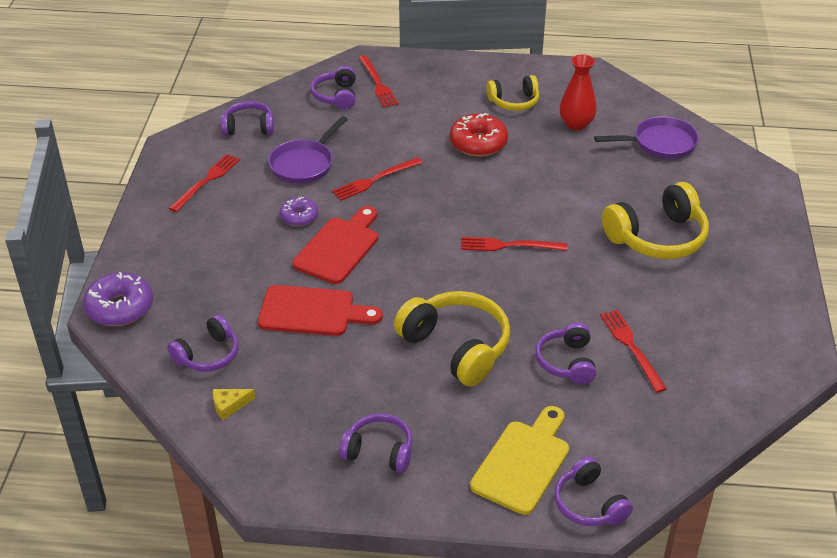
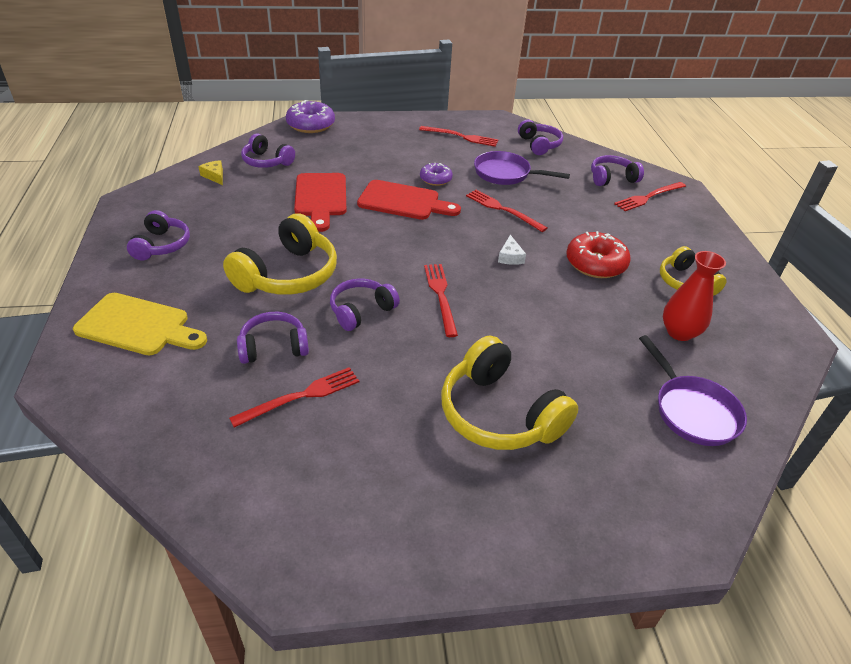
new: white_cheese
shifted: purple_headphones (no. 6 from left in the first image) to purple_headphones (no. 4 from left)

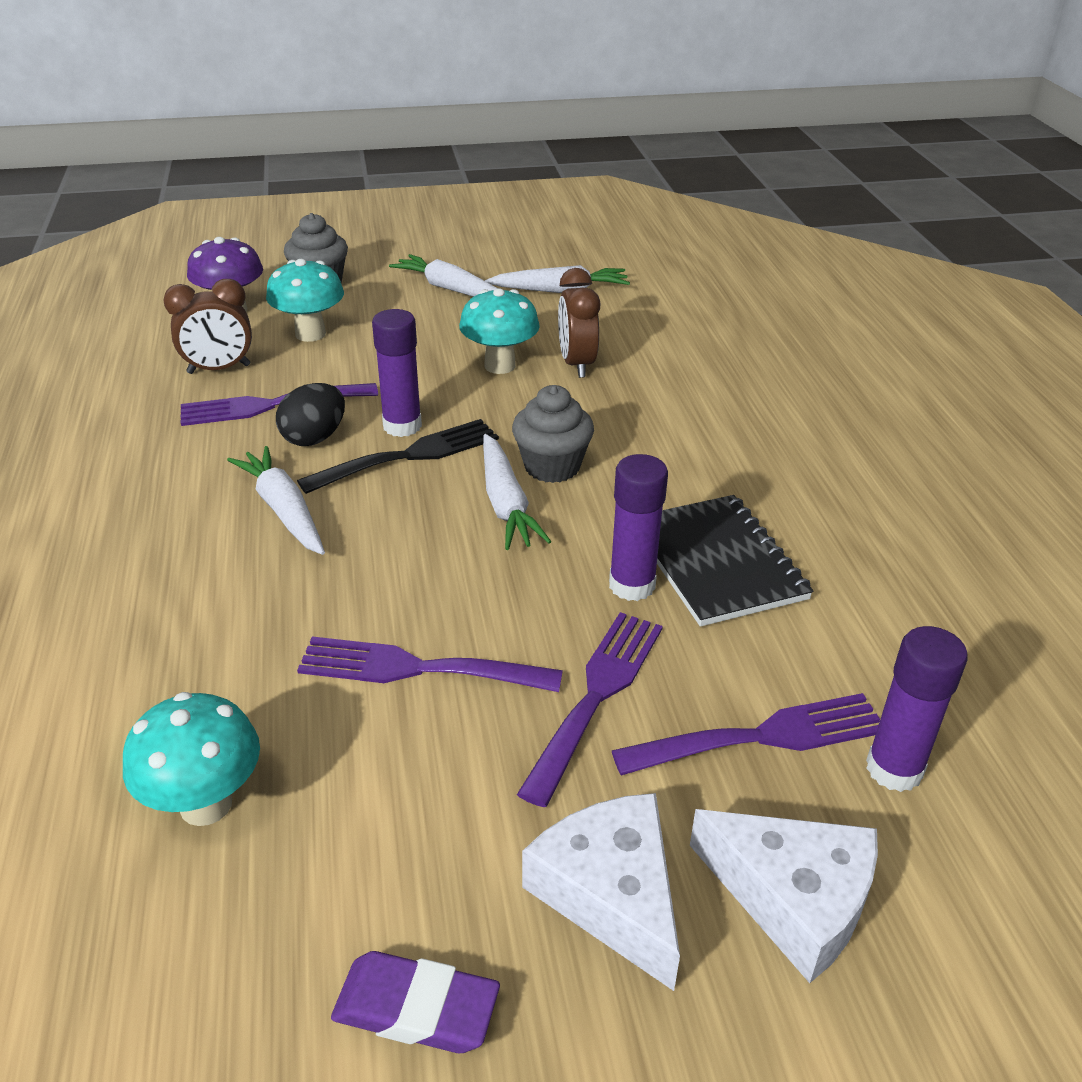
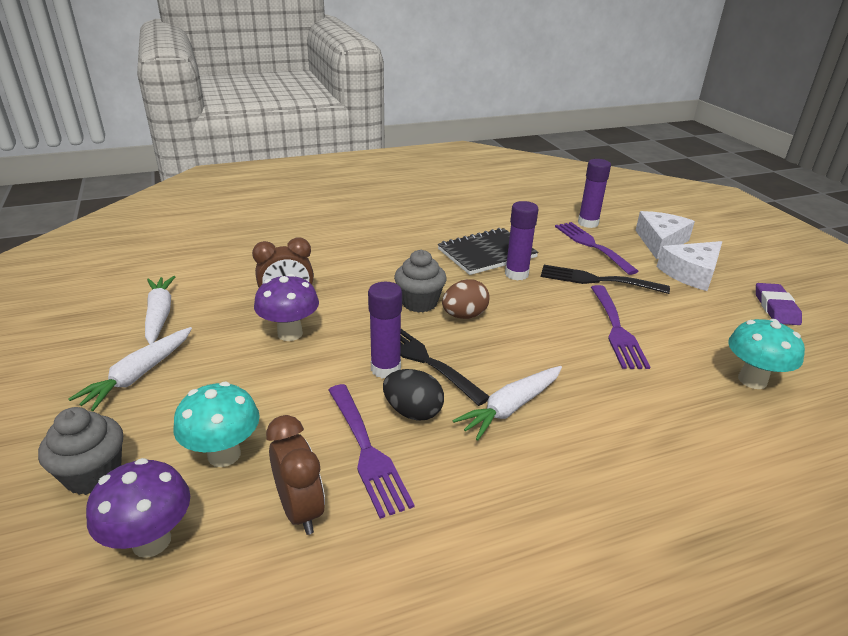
swapped: white_carrot (no. 3 from left) to brown_egg
repainted: turquoise_mushroom (no. 3 from left) to purple_mushroom (no. 2 from left); purple_fork (no. 3 from left) to black_fork (no. 2 from left)

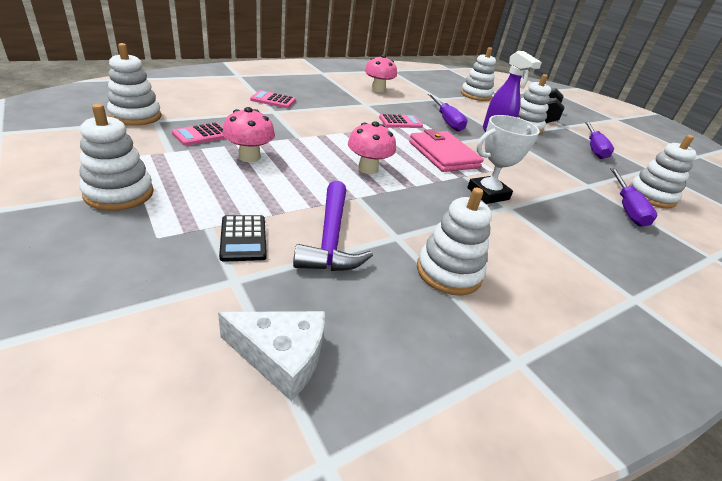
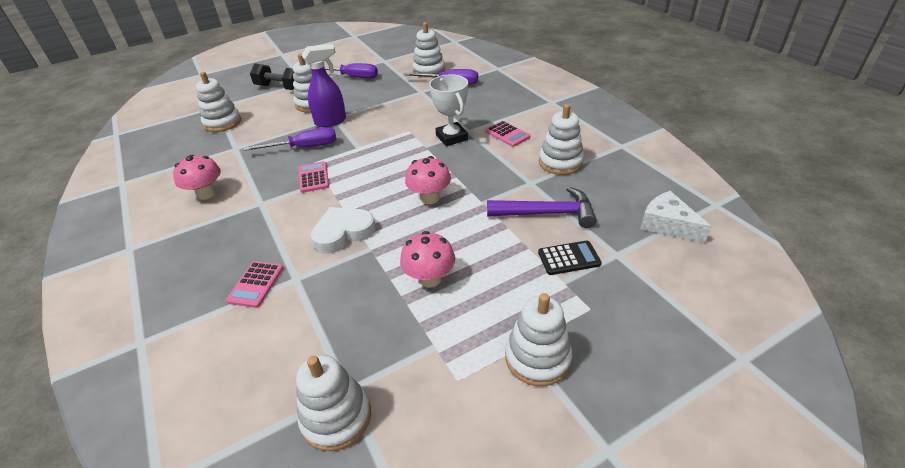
gone: pink_wallet
new: white_heart
shifted: pink_calculator (no. 1 from left in the first image) to pink_calculator (no. 3 from left)
rotated: white_cheese 60 degrees counterclockwise

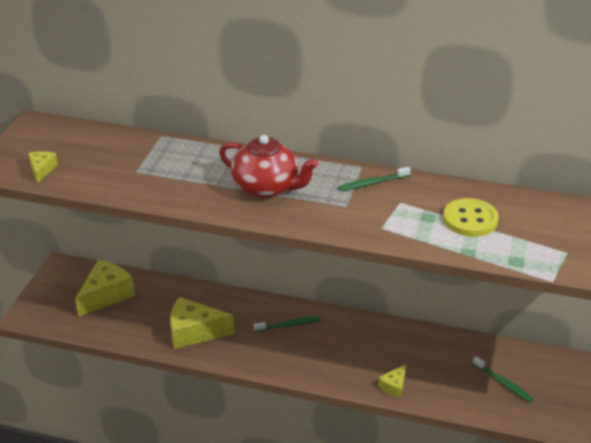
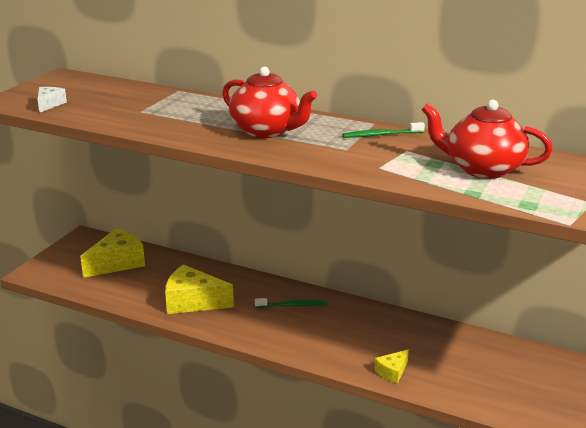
gone: green_toothbrush (no. 3 from left)
swapped: yellow_button to red_teapot (no. 2 from left)
repainted: yellow_cheese (no. 1 from left) to white_cheese

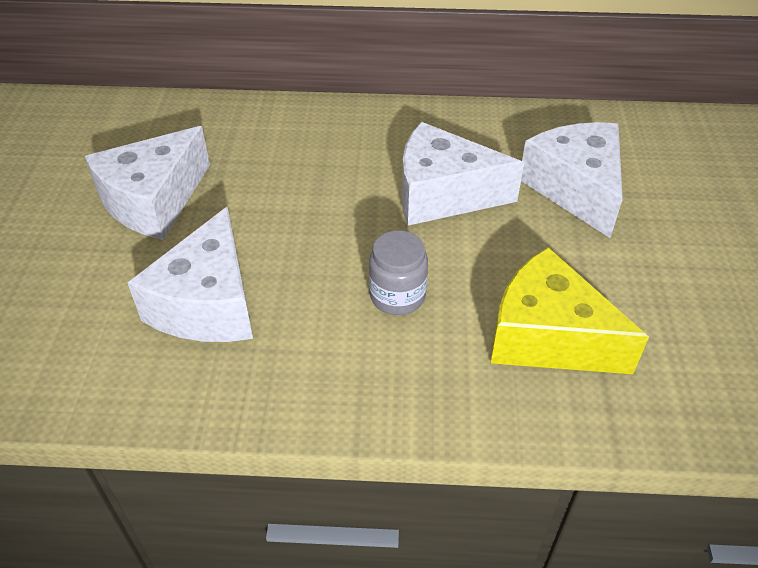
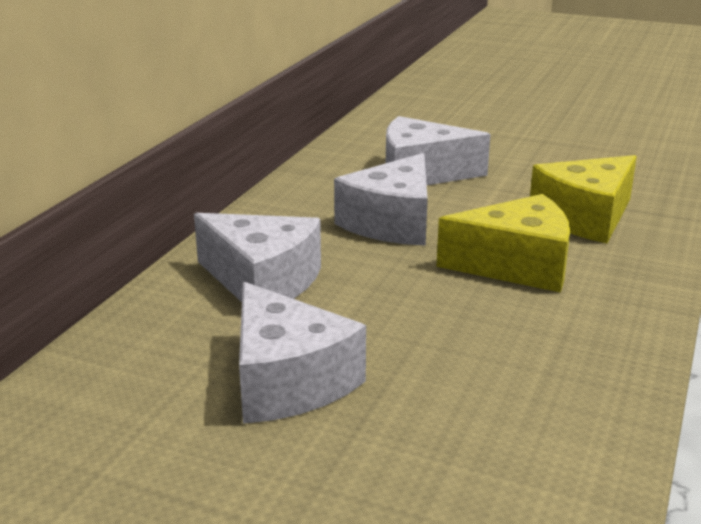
shifted: white_cheese (no. 2 from left in the first image) to white_cheese (no. 1 from left)
swapped: grey_jar to yellow_cheese (no. 1 from left)

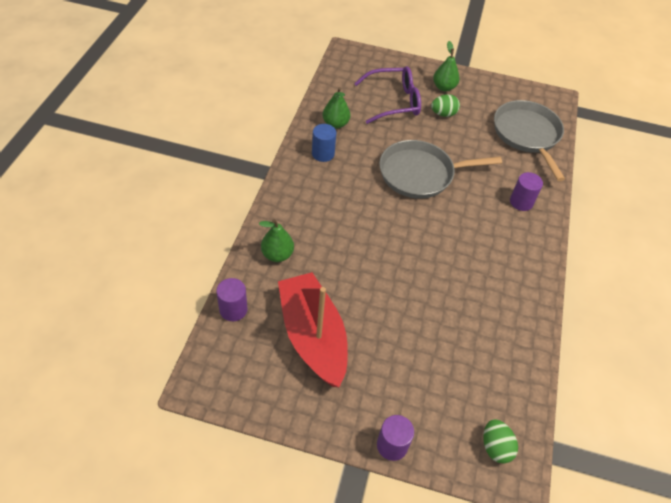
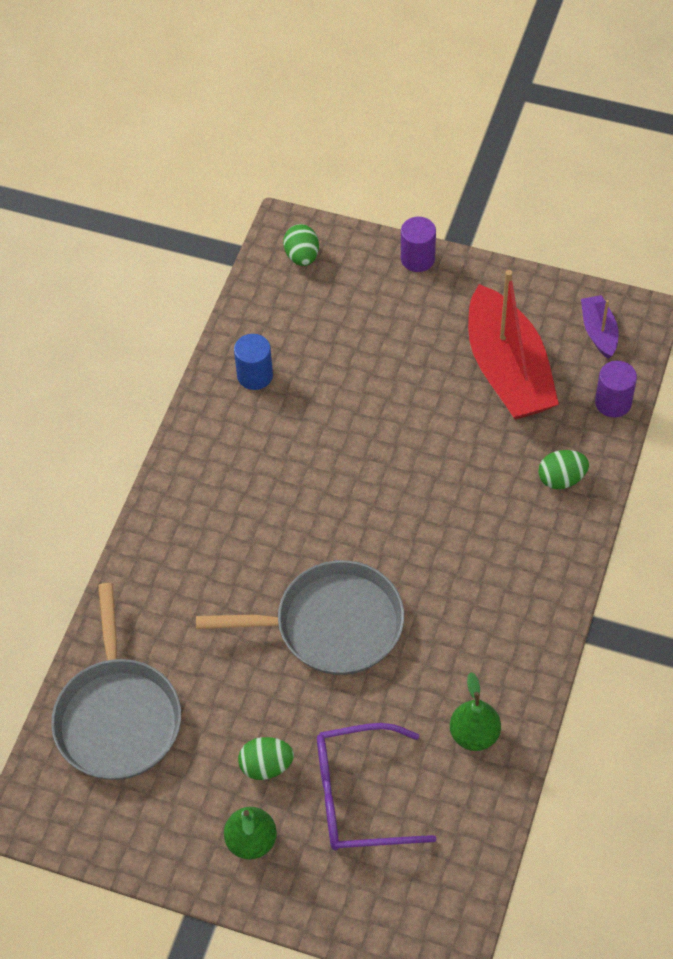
gone: purple_cylinder (no. 3 from left)
new: purple_boat
shifted: blue_cylinder
swapped: green_pear (no. 1 from left) to green_egg (no. 3 from left)

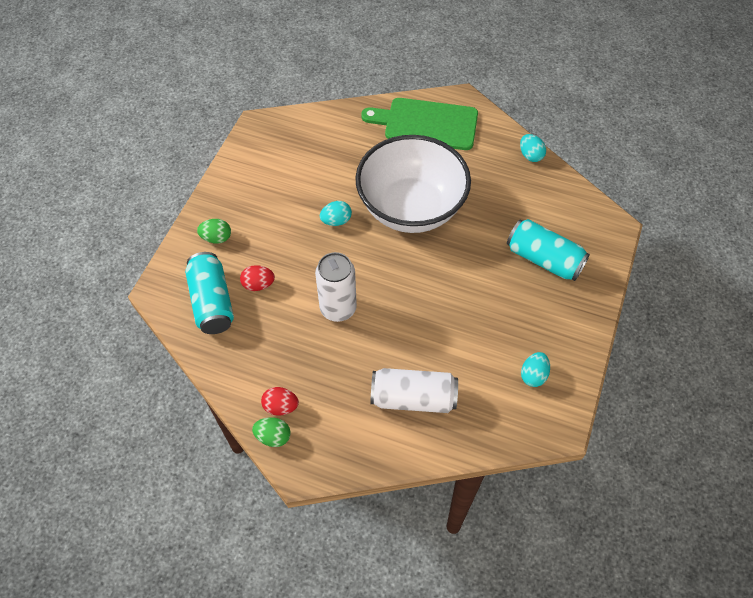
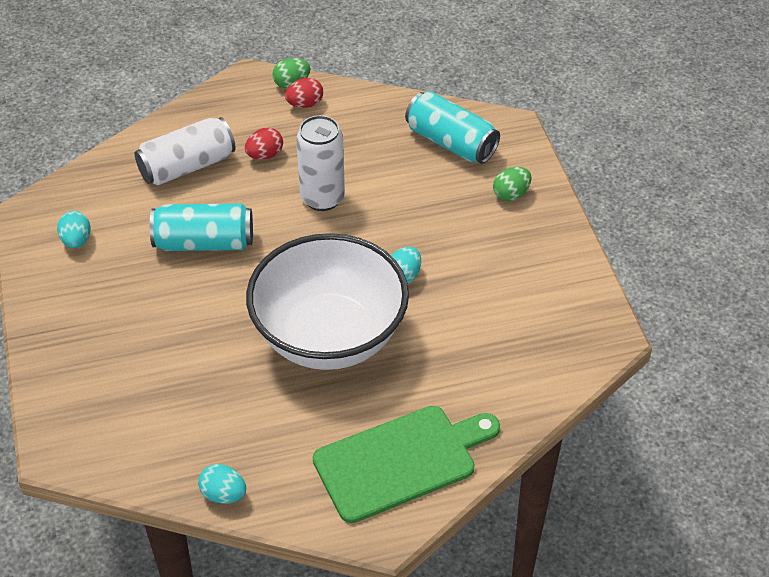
shifted: turquoise_can (no. 2 from left in the first image) to turquoise_can (no. 1 from left); red_egg (no. 1 from left)

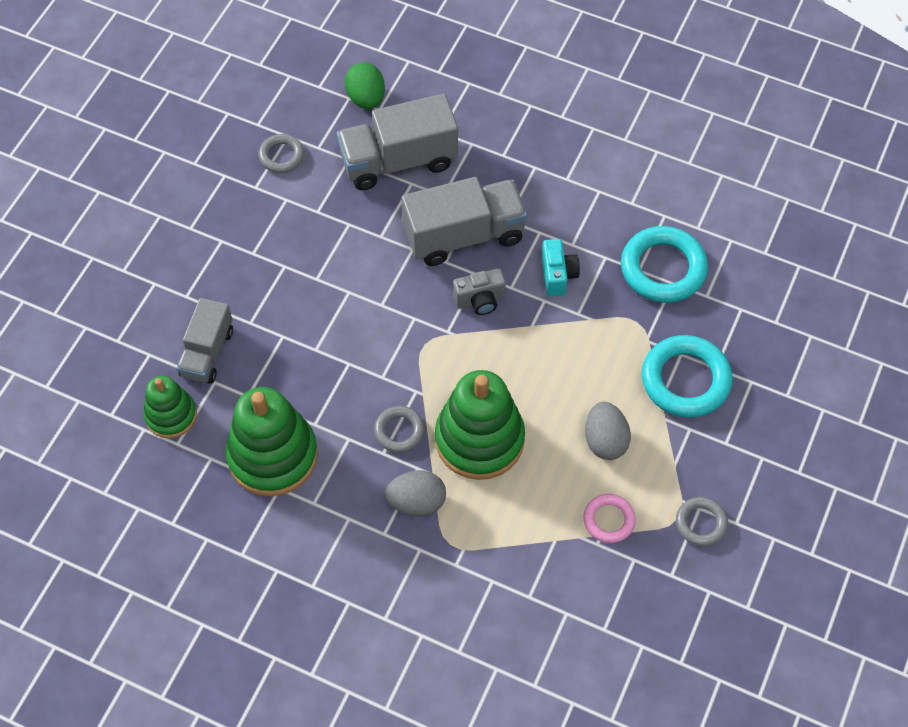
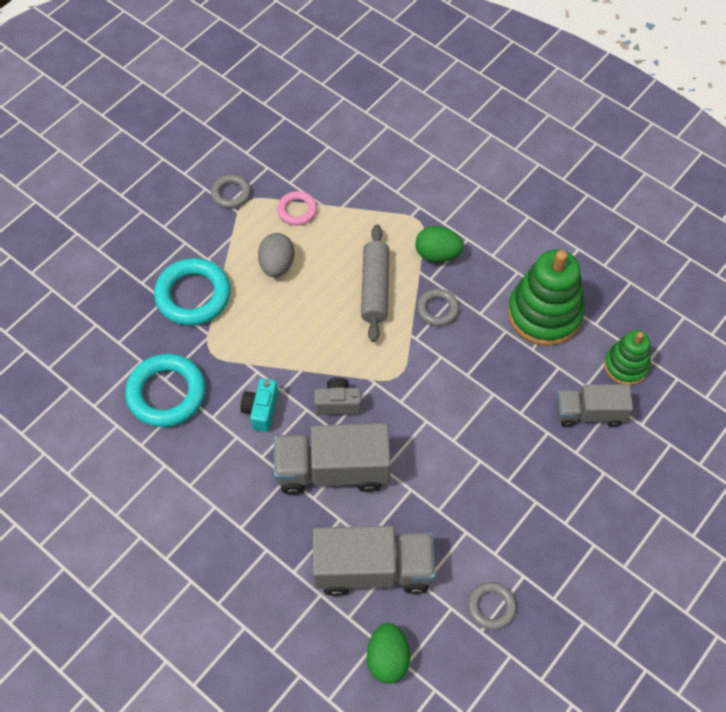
swapped: green_stacking_toy (no. 3 from left) to grey_rolling_pin
repainted: grey_egg (no. 1 from left) to green_egg (no. 2 from left)
rotated: grey_truck (no. 1 from left in the first image) 120 degrees counterclockwise

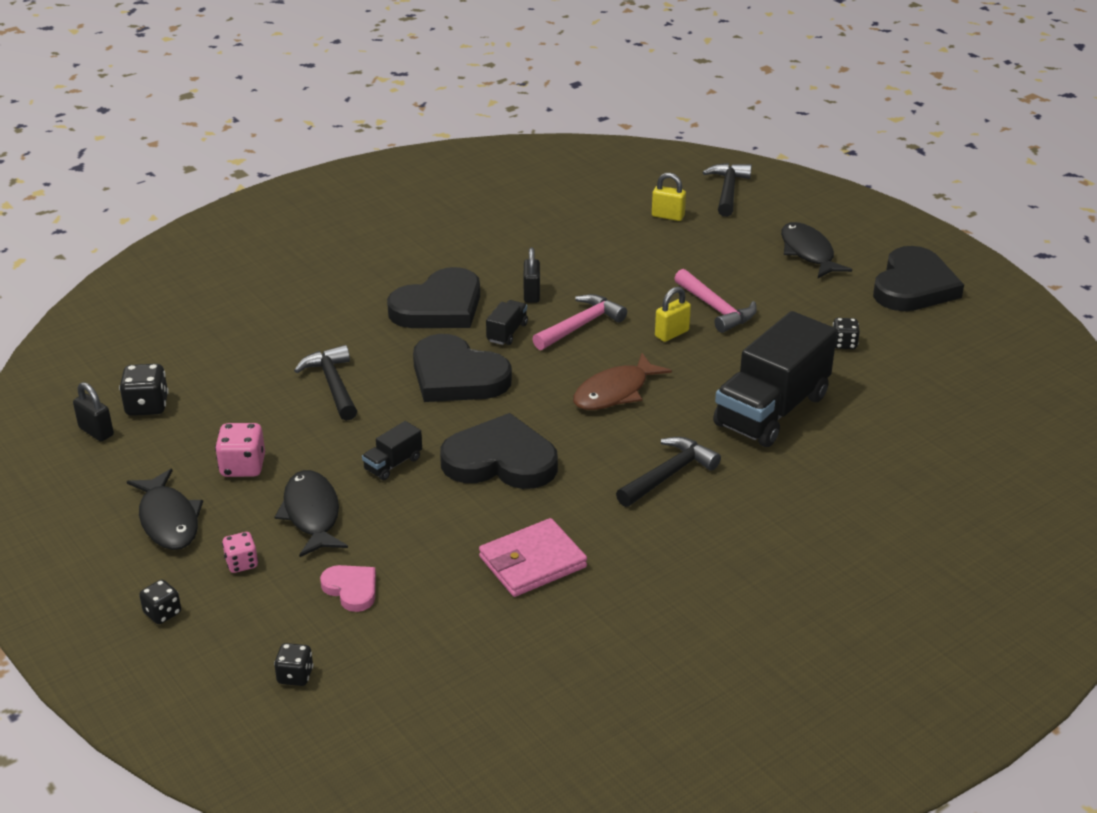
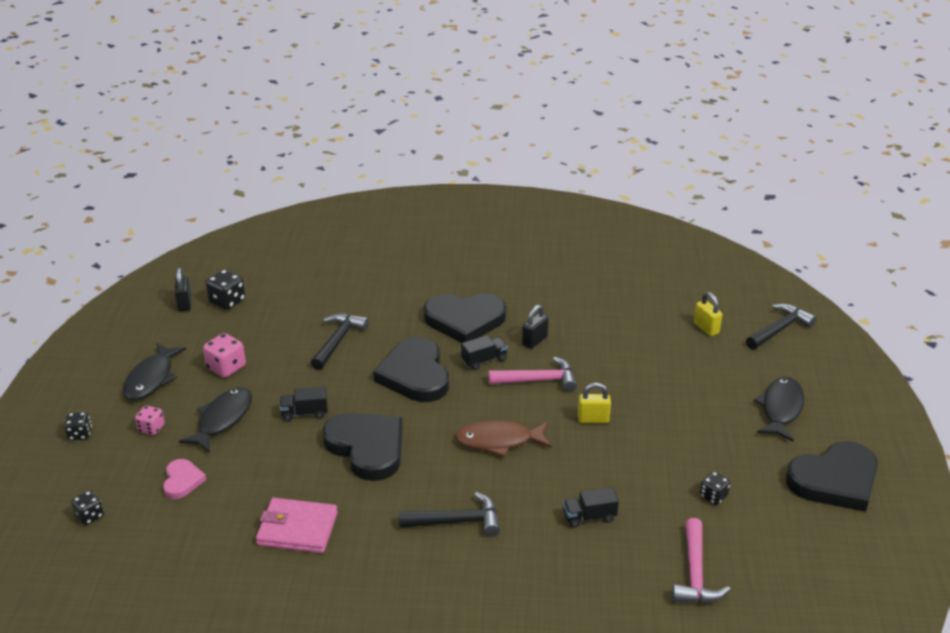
shifted: pink_hammer (no. 2 from left)
scaled: black_truck (no. 3 from left) x0.42

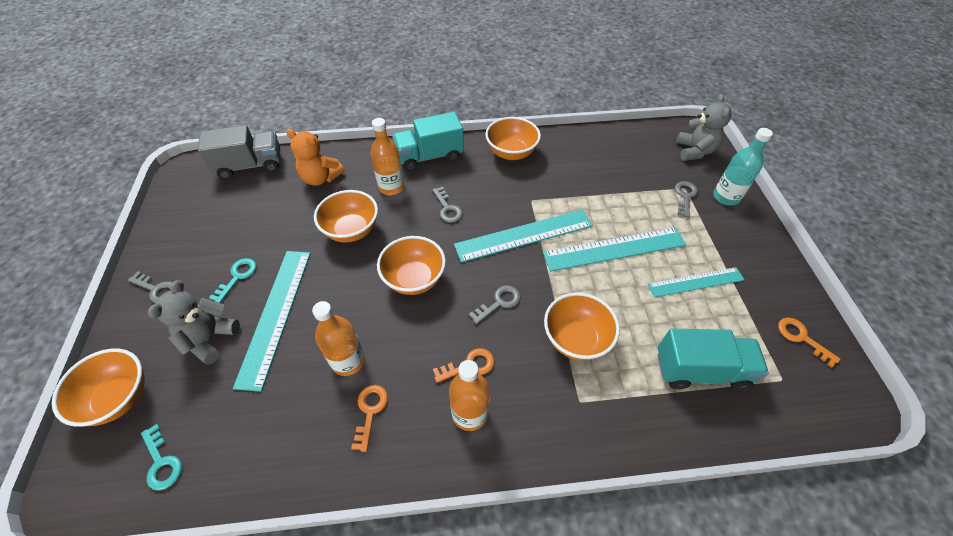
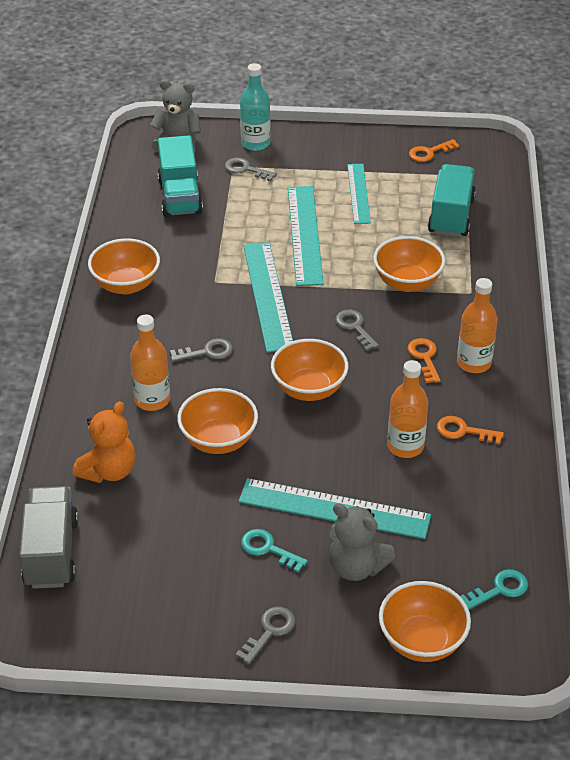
shifted: turquoise_truck (no. 1 from left)

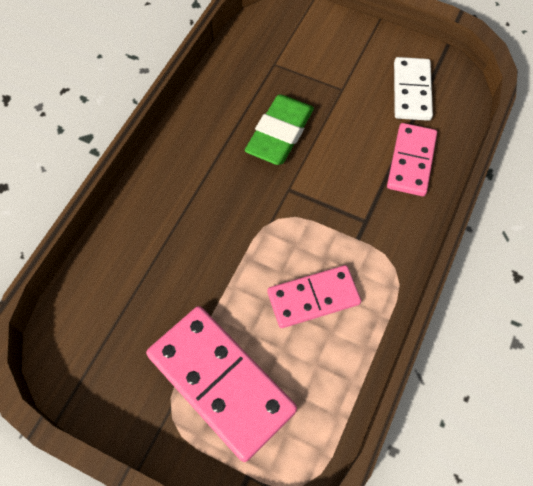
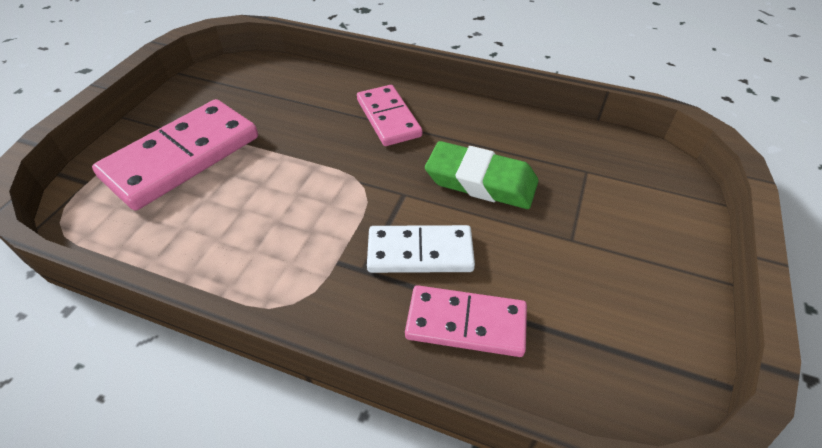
shifted: white_domino; pink_domino (no. 2 from left)

